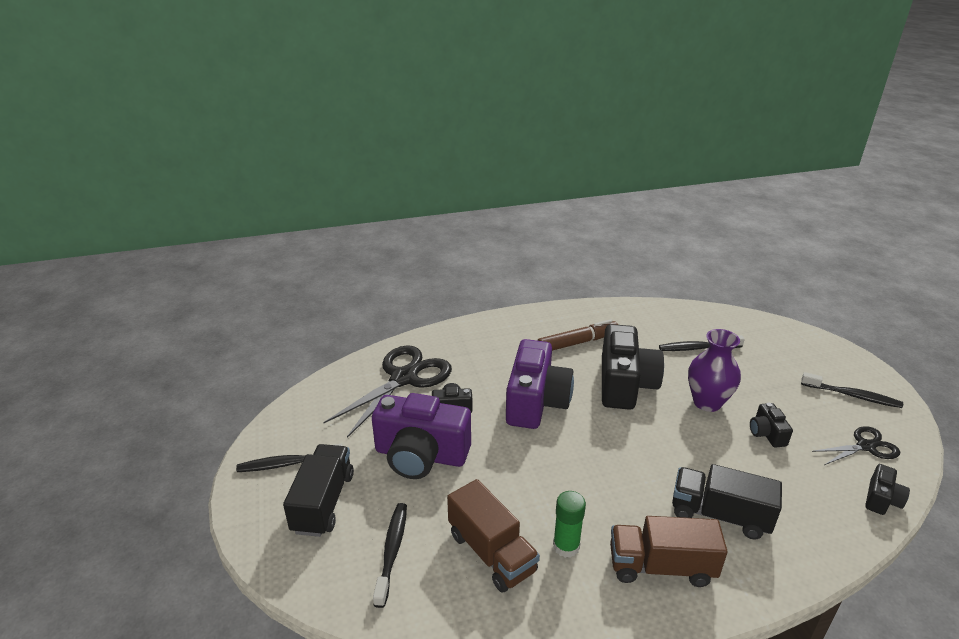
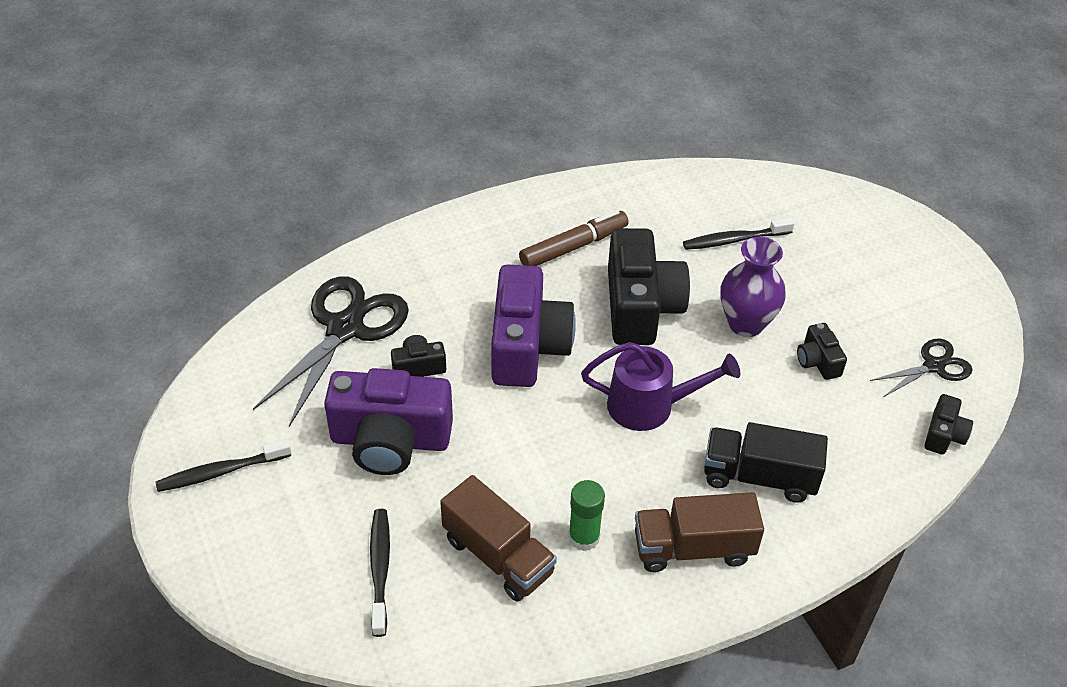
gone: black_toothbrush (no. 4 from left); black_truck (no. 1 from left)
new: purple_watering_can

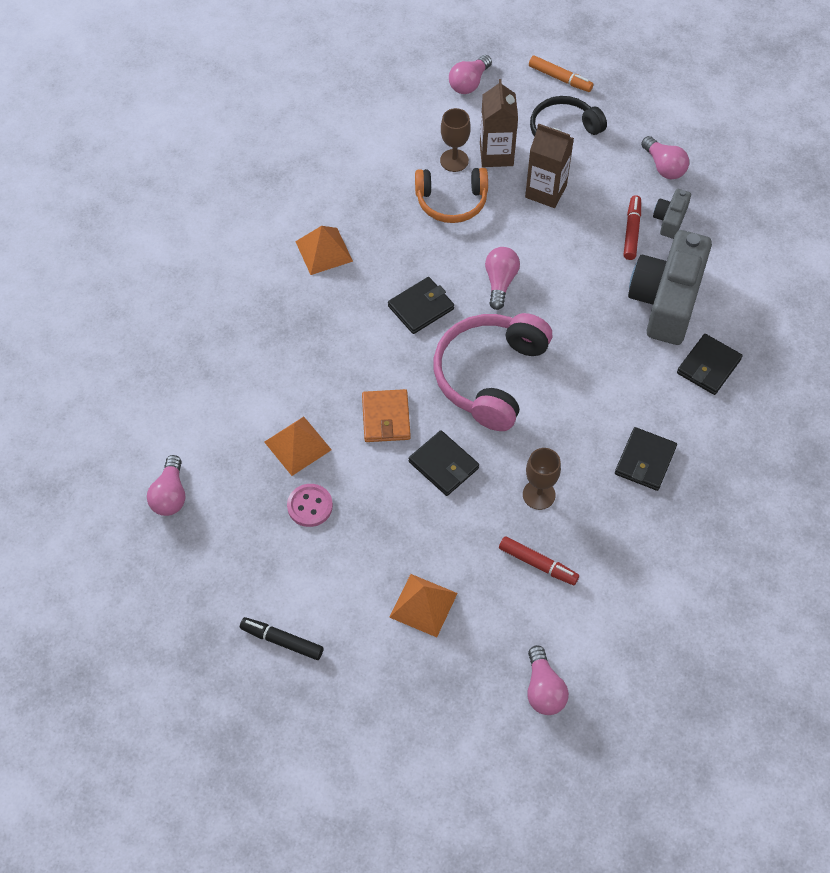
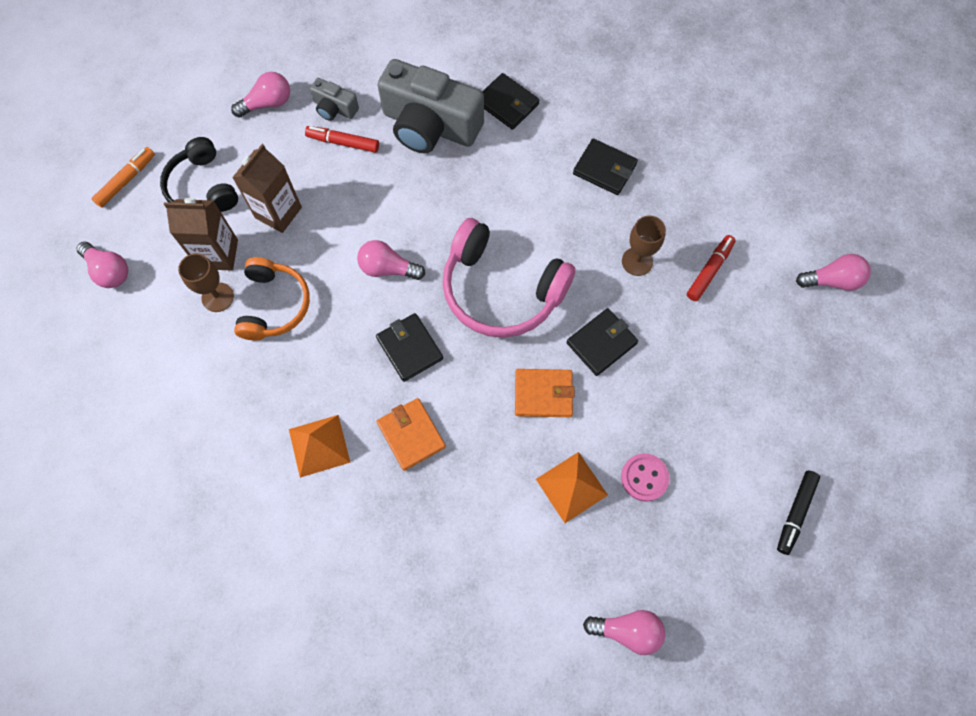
gone: orange_pyramid (no. 3 from left)
new: orange_wallet (no. 1 from left)

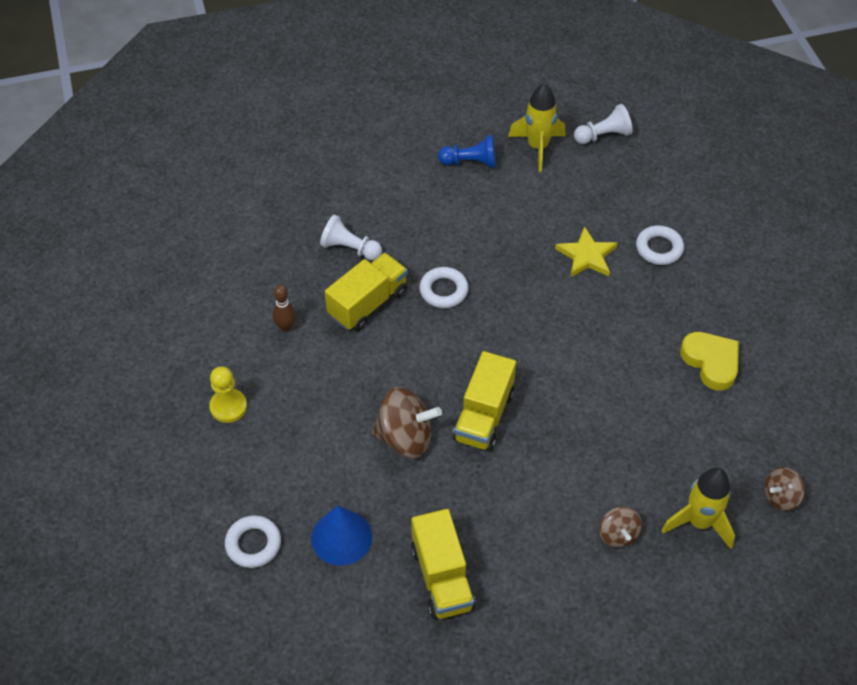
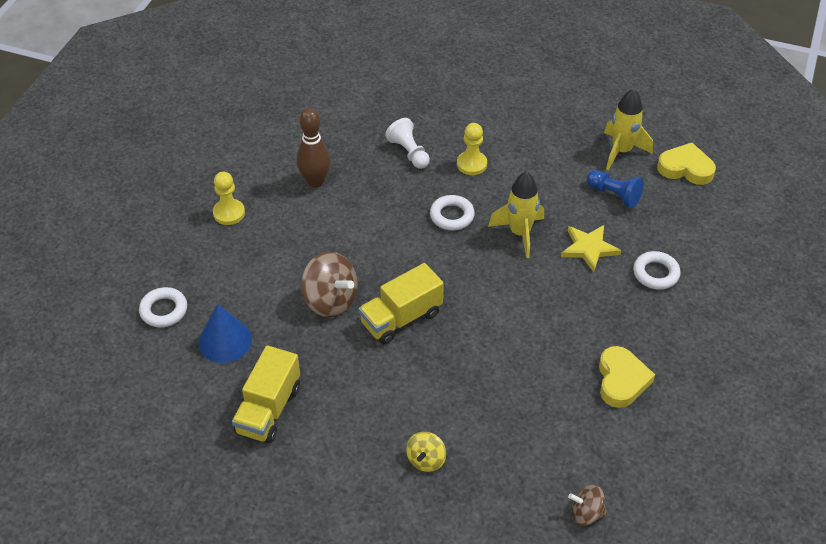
gone: yellow_truck (no. 1 from left)
new: yellow_pawn (no. 2 from left)
shifted: blue_pawn; yellow_rocket (no. 2 from left in the first image) to yellow_rocket (no. 1 from left)
swapped: white_pawn (no. 2 from left) to yellow_heart (no. 2 from left)
repainted: brown_spinning_top (no. 2 from left) to yellow_spinning_top
scaled: brown_bowling_pin x1.67

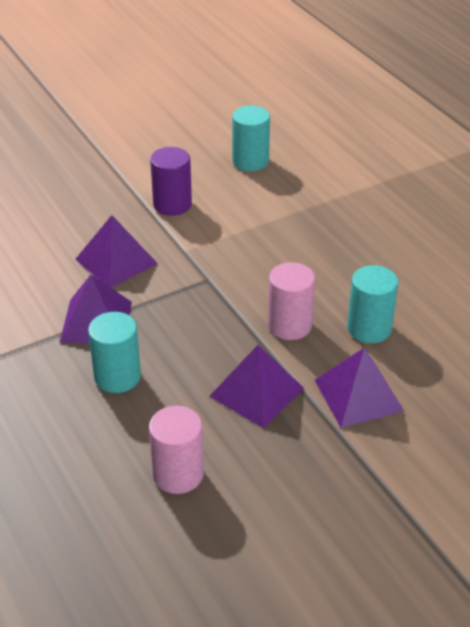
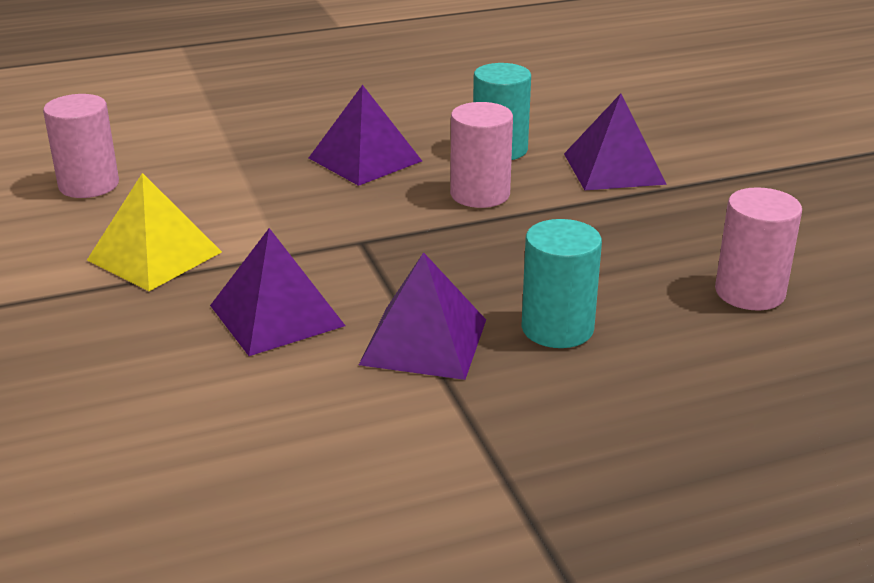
shifted: purple_pyramid (no. 3 from left in the first image) to purple_pyramid (no. 2 from left)
swapped: purple_cylinder to yellow_pyramid
repainted: turquoise_cylinder (no. 2 from left) to pink_cylinder (no. 1 from left)

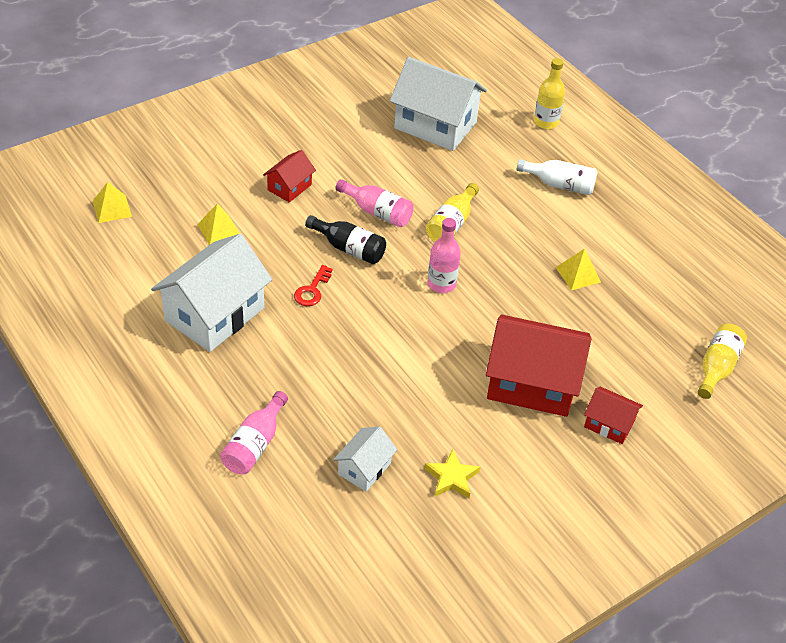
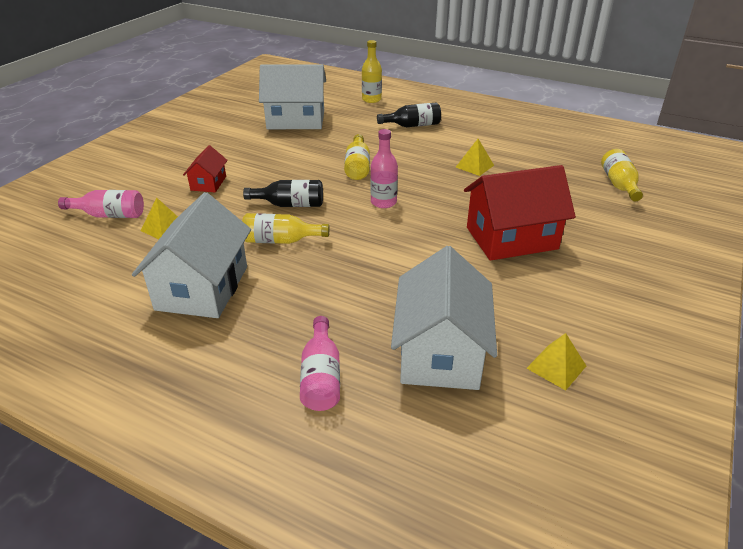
gone: red_house (no. 3 from left); yellow_star
shifted: pink_bottle (no. 2 from left in the first image) to pink_bottle (no. 1 from left); yellow_pyramid (no. 1 from left in the first image) to yellow_pyramid (no. 3 from left)
swapped: red_key to yellow_bottle (no. 1 from left)
repainted: white_bottle to black_bottle (no. 2 from left)
scaled: white_house (no. 2 from left in the first image) x2.00

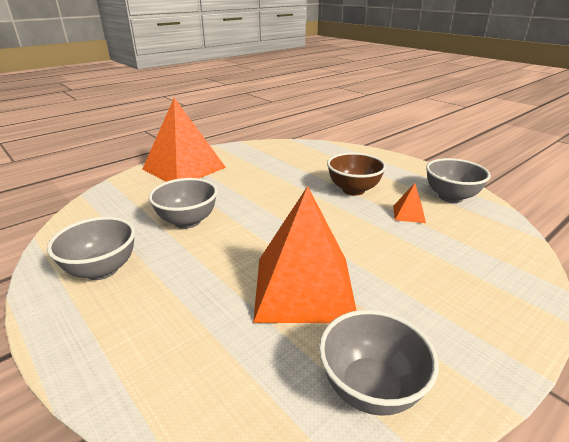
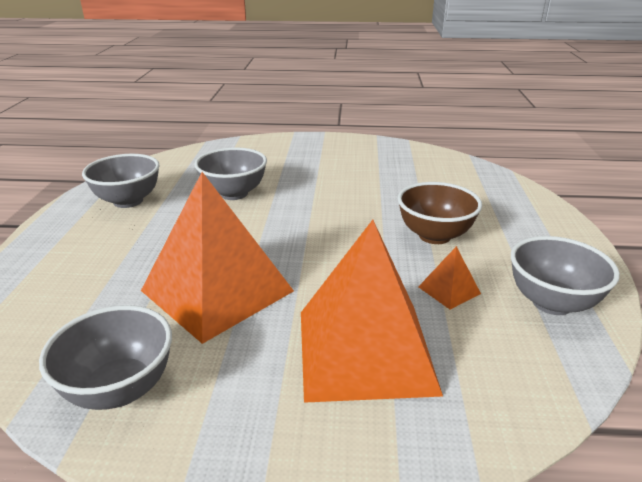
shifted: orange_pyramid (no. 1 from left in the first image) to orange_pyramid (no. 2 from left)

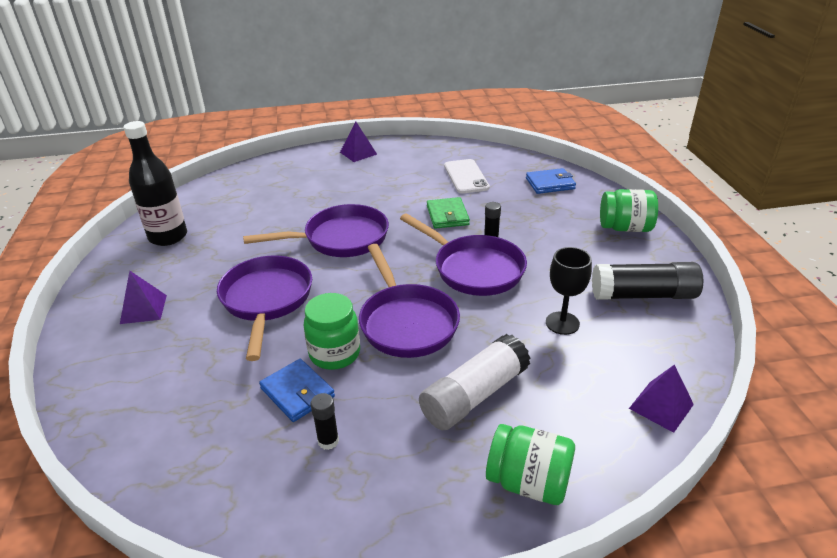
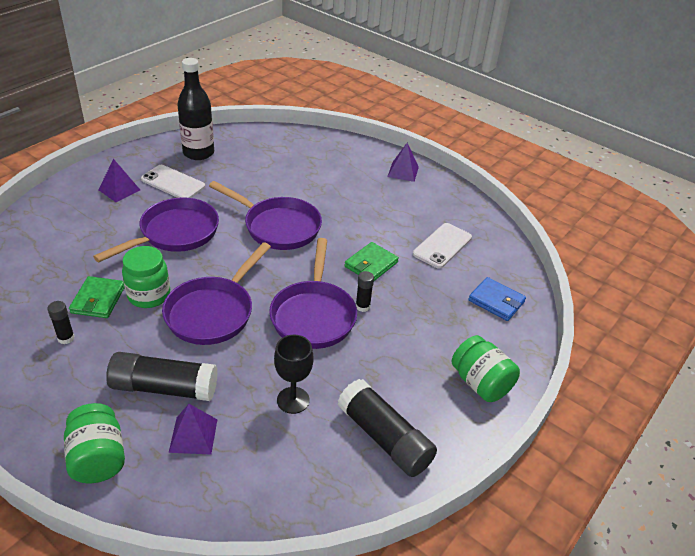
new: white_phone (no. 1 from left)
shifted: purple_pyramid (no. 3 from left in the first image) to purple_pyramid (no. 2 from left)
repainted: white_glue_stick to black_glue_stick (no. 2 from left); blue_wallet (no. 1 from left) to green_wallet (no. 1 from left)

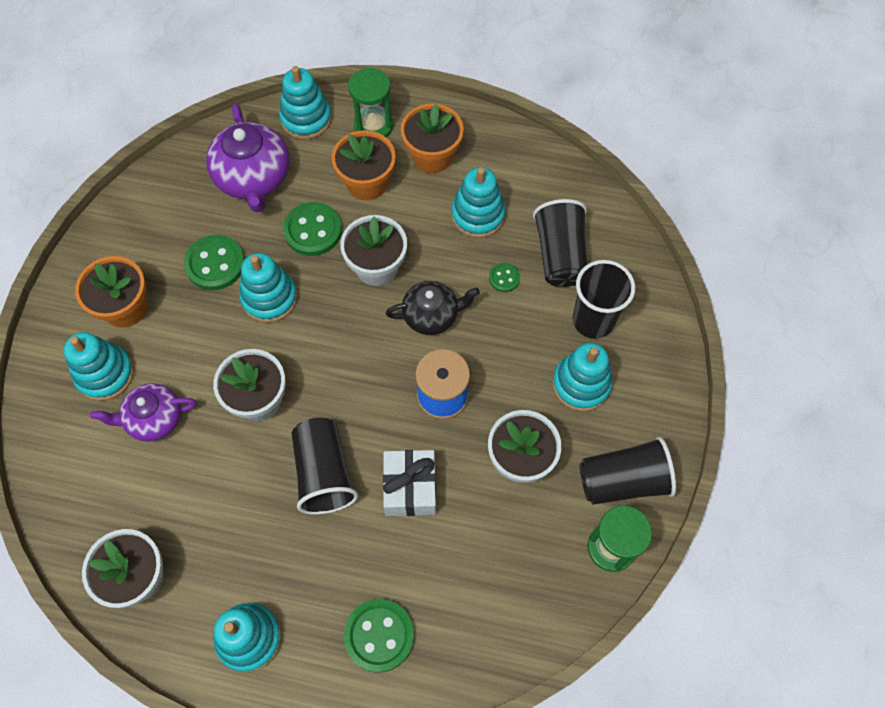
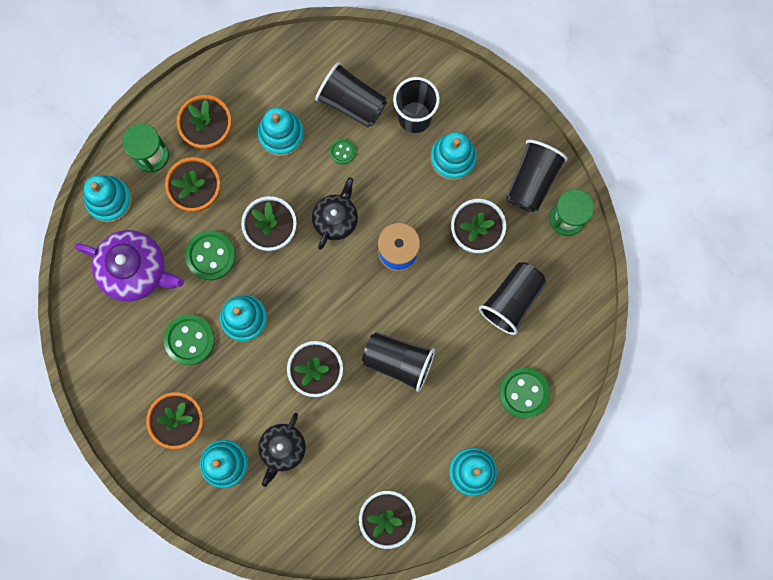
gone: white_gift
new: black_cup (no. 4 from left)
repainted: purple_teapot (no. 1 from left) to black_teapot (no. 1 from left)

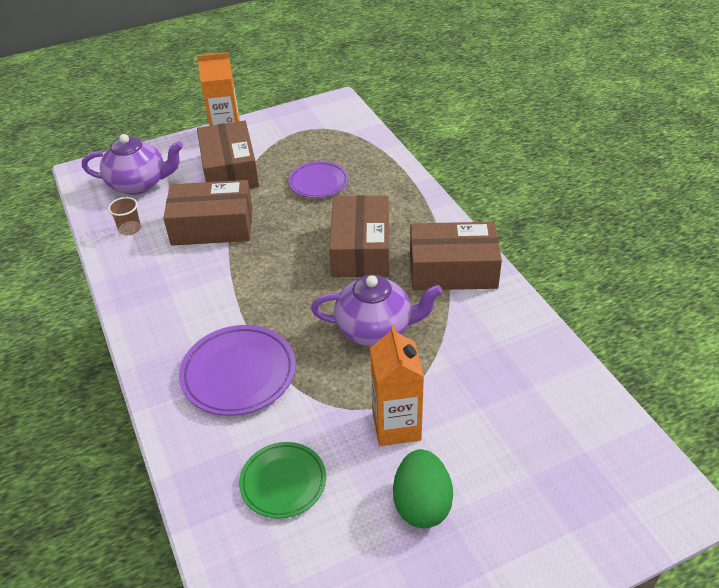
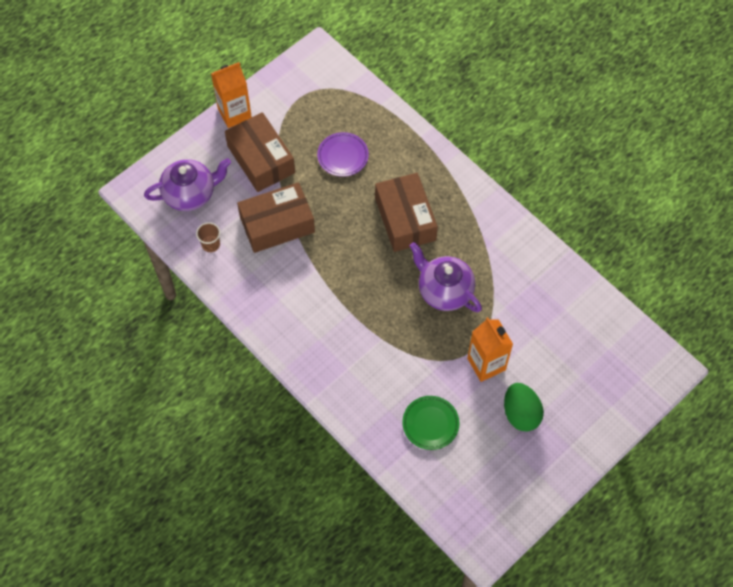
gone: brown_box (no. 4 from left); purple_plate (no. 1 from left)
rotated: purple_teapot (no. 2 from left) 120 degrees counterclockwise

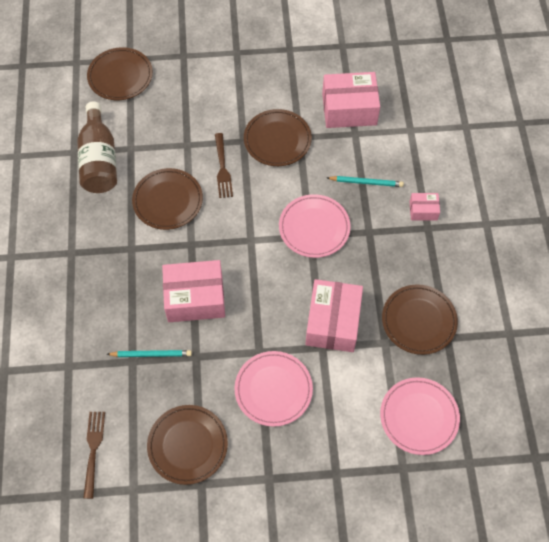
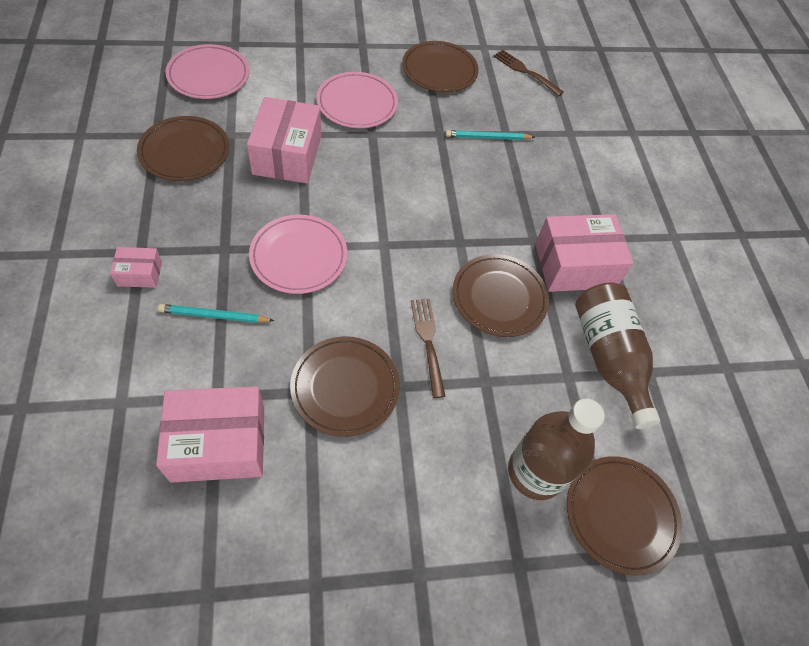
new: brown_bottle (no. 1 from left)
shifted: pink_box (no. 1 from left in the first image) to pink_box (no. 4 from left)
rotated: brown_fork (no. 1 from left in the first image) 135 degrees clockwise

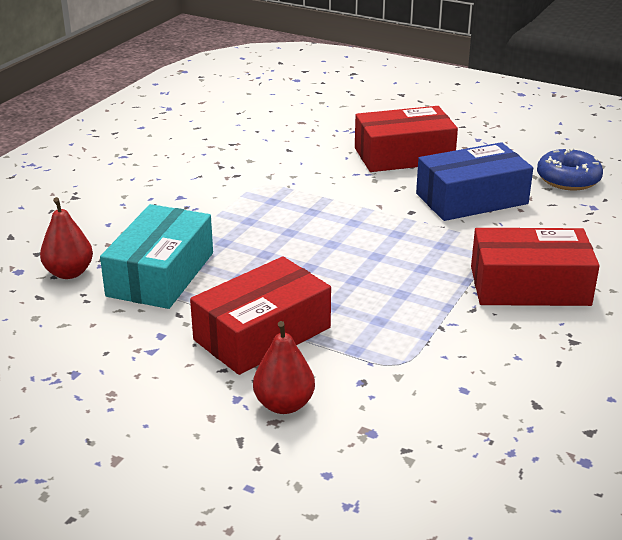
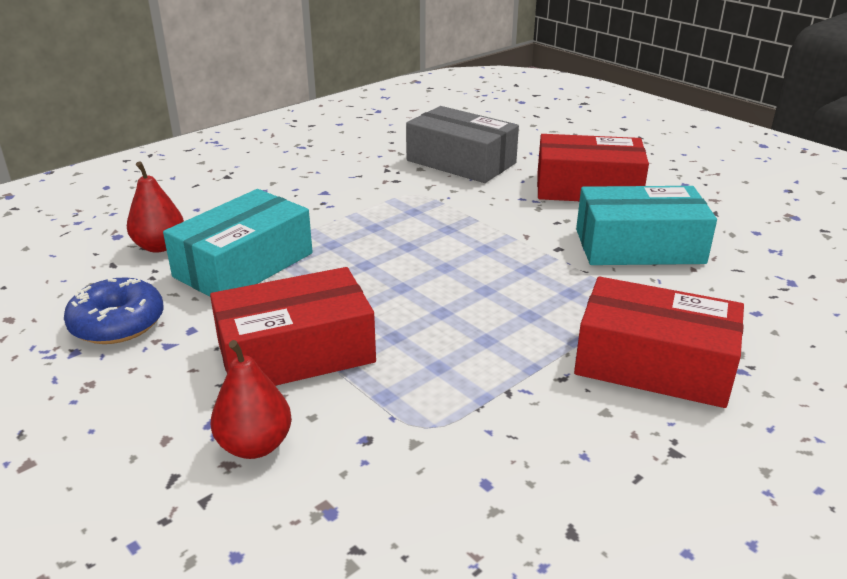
new: grey_box
shifted: blue_donut
repainted: blue_box to turquoise_box (no. 2 from left)

